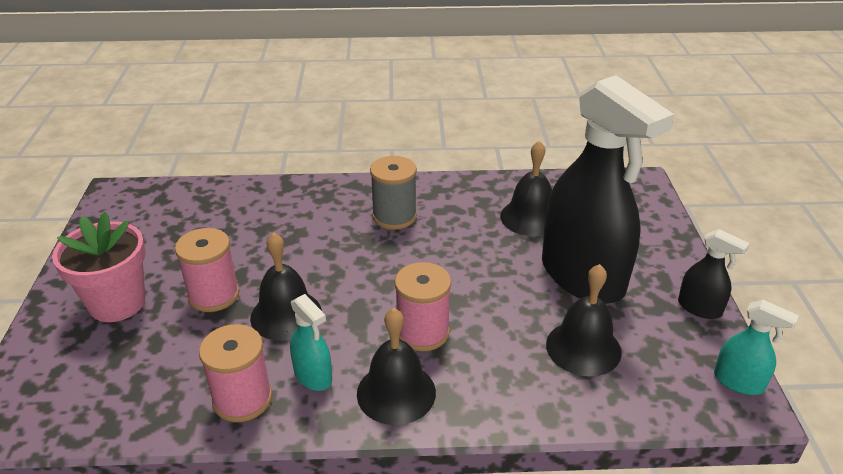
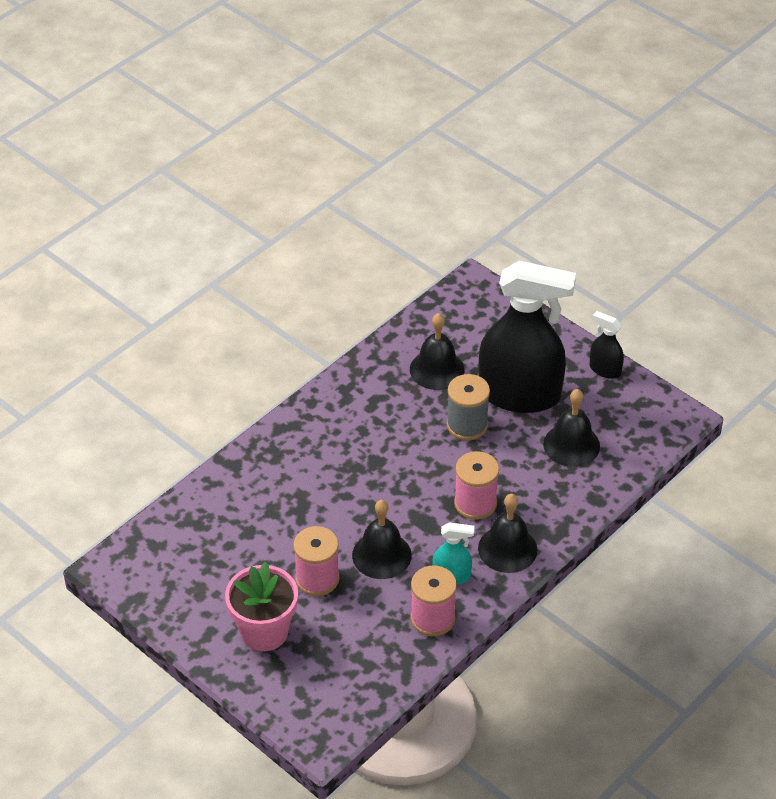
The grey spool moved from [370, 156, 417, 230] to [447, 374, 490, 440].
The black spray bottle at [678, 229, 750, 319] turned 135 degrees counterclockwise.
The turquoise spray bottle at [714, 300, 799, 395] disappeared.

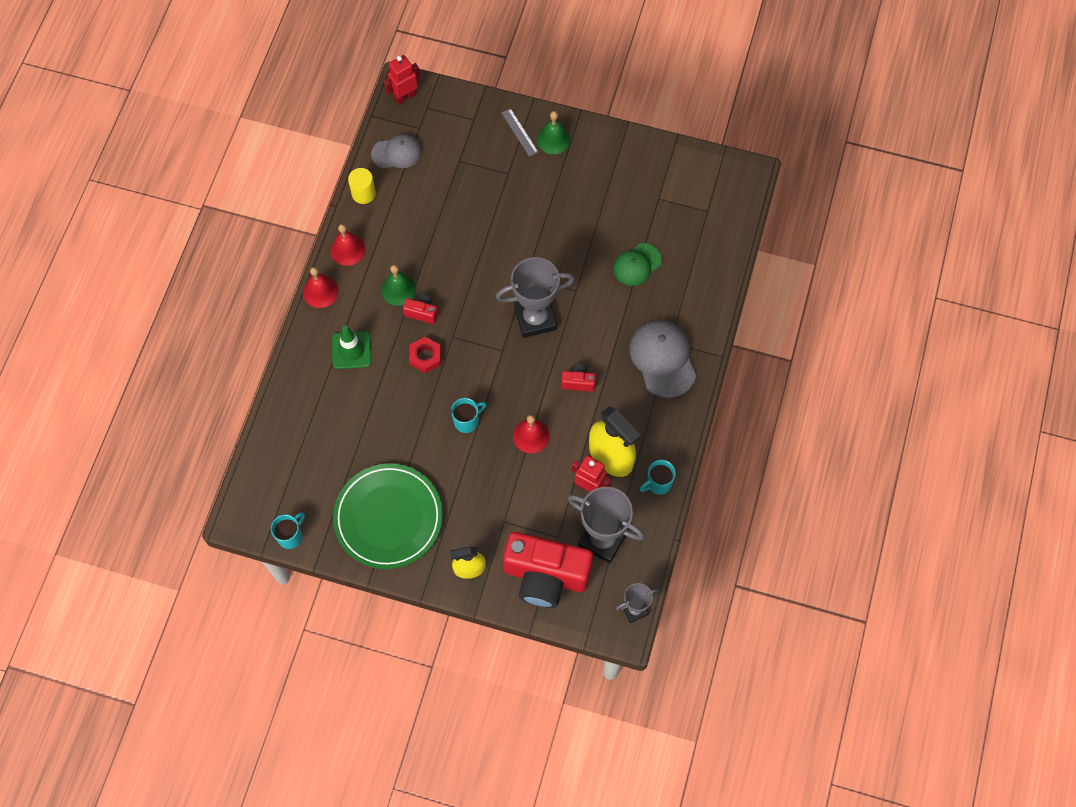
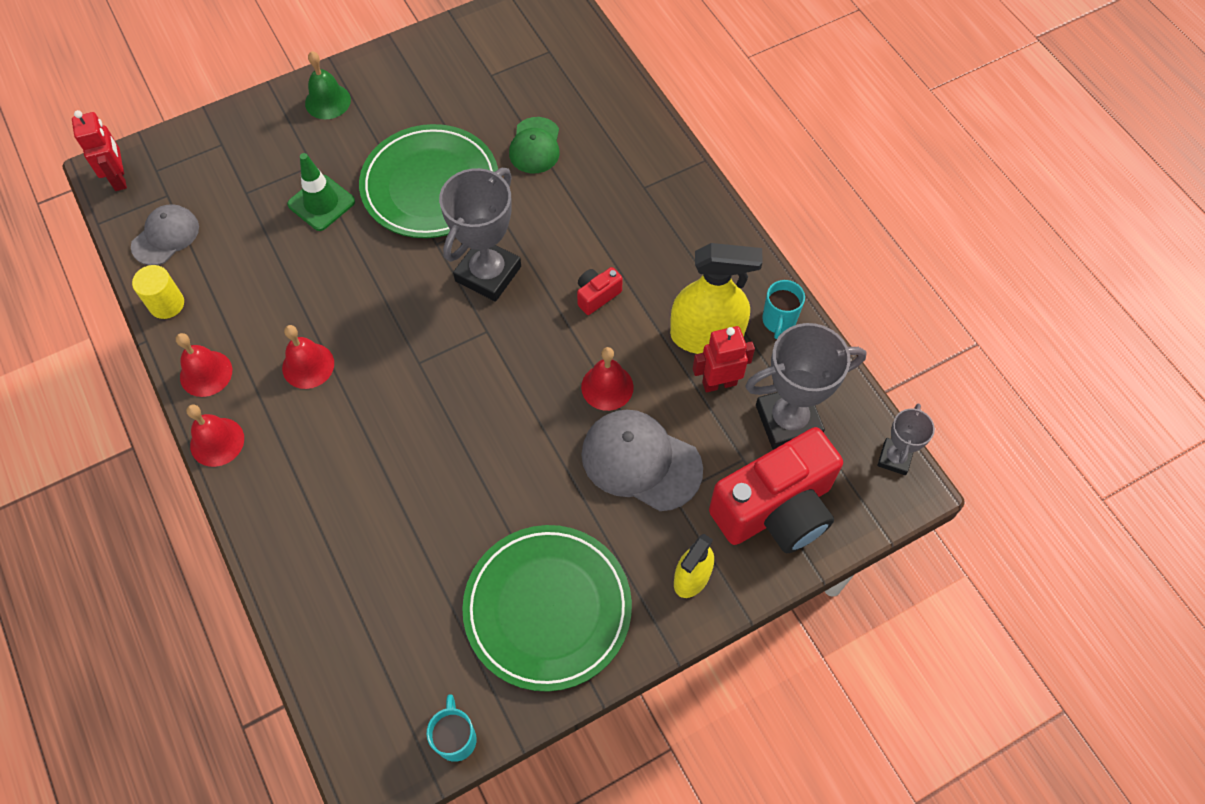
The red robot at [384, 55, 420, 105] turned 150 degrees clockwise.
The grey ruler at [502, 108, 538, 157] disappeared.
The green bell at [381, 264, 416, 306] became the red bell at [282, 325, 334, 389].
The red camera at [403, 294, 438, 324] disappeared.
The grey cap moved from [629, 320, 696, 398] to [581, 409, 703, 511].
The green traffic cone moved from [332, 325, 371, 369] to [287, 153, 355, 231].
The red nut at [409, 337, 441, 373] disappeared.
The turquoise mug at [451, 398, 487, 433] disappeared.
The green plate at [359, 124, 498, 238] appeared.

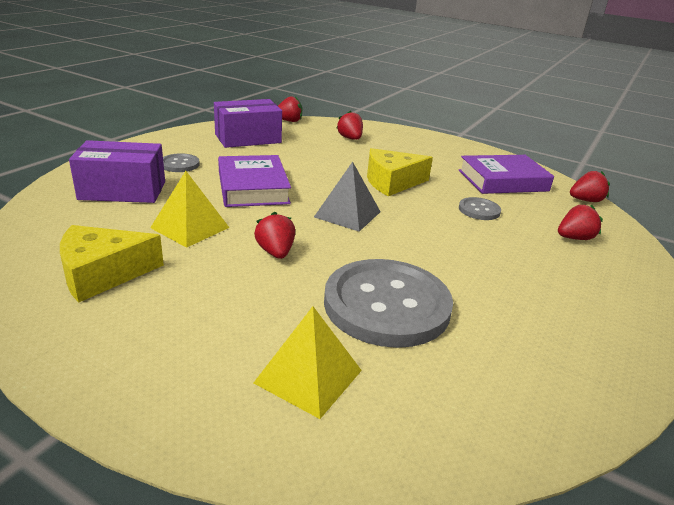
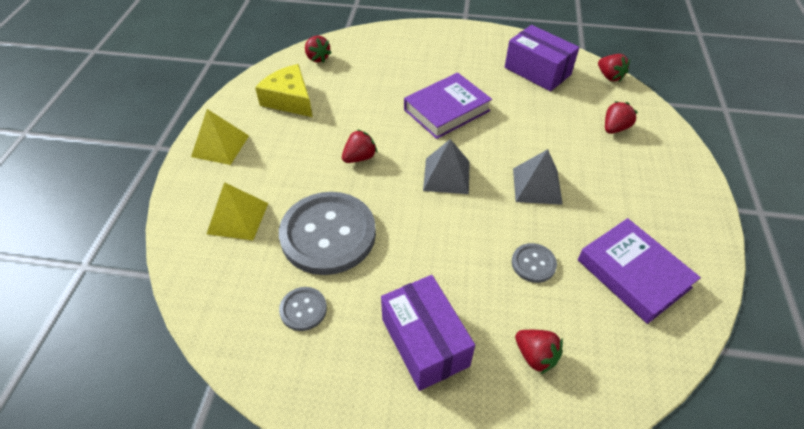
The purple box moved from [69, 140, 165, 203] to [381, 275, 475, 391].
The yellow cheese at [367, 148, 433, 196] was replaced by the grey pyramid at [513, 149, 563, 205].
The grey button moved from [163, 153, 200, 172] to [279, 287, 327, 331].
The yellow pyramid moved from [150, 171, 229, 248] to [191, 109, 249, 165].
The red strawberry moved from [570, 171, 610, 202] to [305, 35, 332, 63].

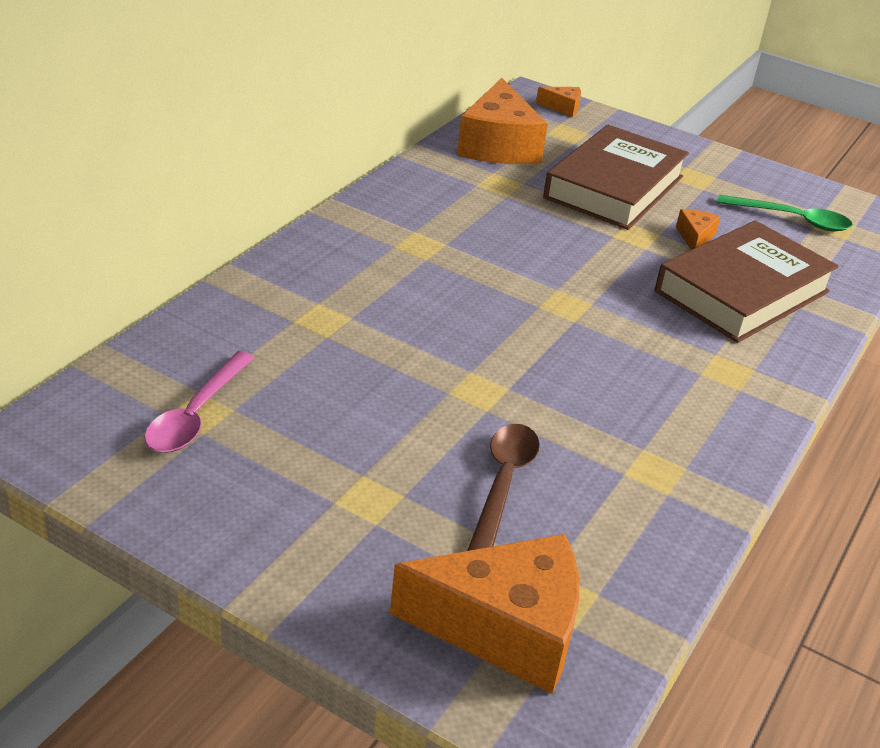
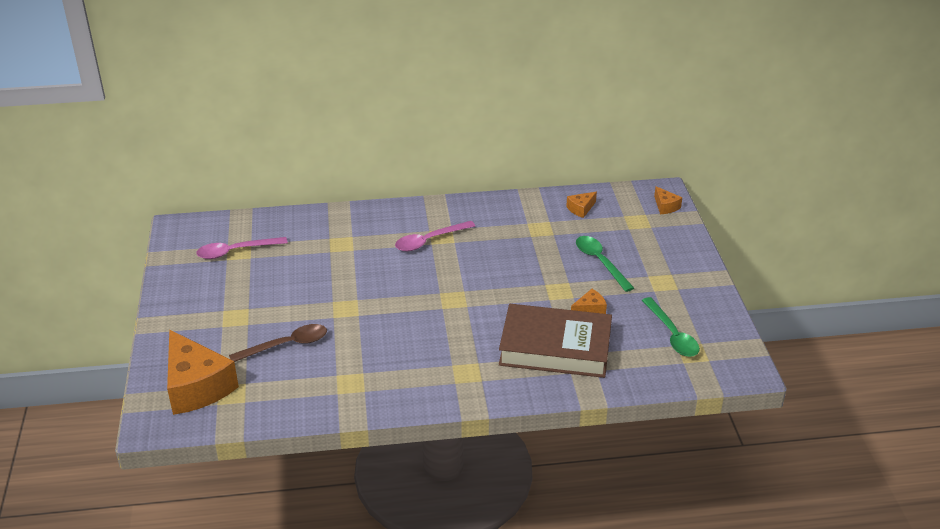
The orange cheese at [457, 78, 548, 164] changed to 0.44 times the size.
The brown book at [543, 125, 689, 230] was replaced by the green spoon at [576, 236, 634, 292].
The pink spoon at [395, 221, 475, 251] appeared.

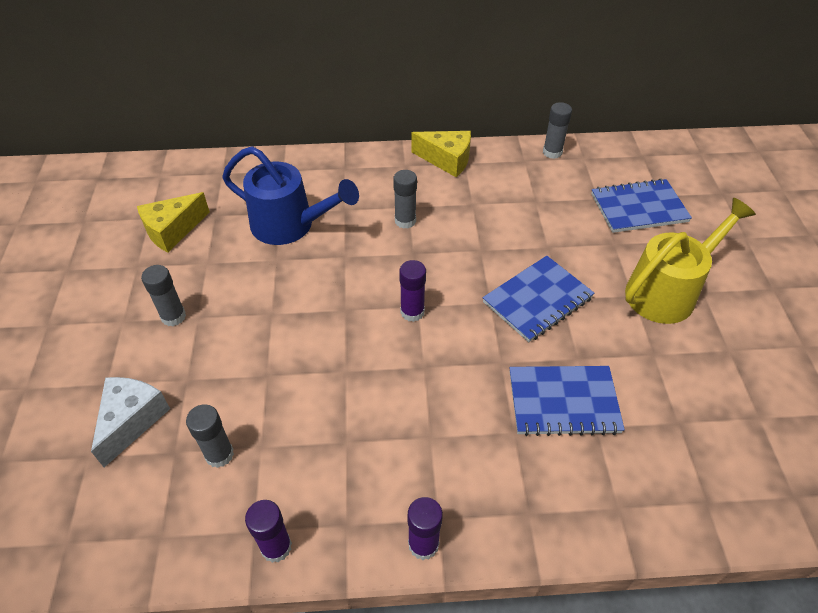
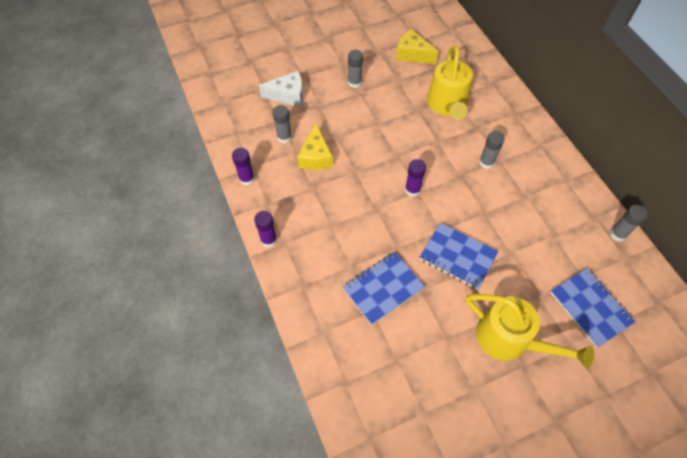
The yellow cheese moved from [412, 131, 471, 177] to [297, 123, 333, 170].
The blue watering can at [222, 146, 359, 245] became the yellow watering can at [427, 45, 473, 120].
The blue notebook at [509, 366, 625, 436] turned 75 degrees clockwise.

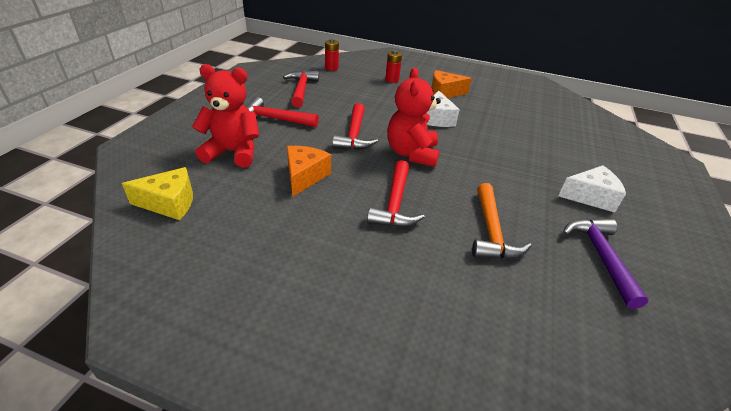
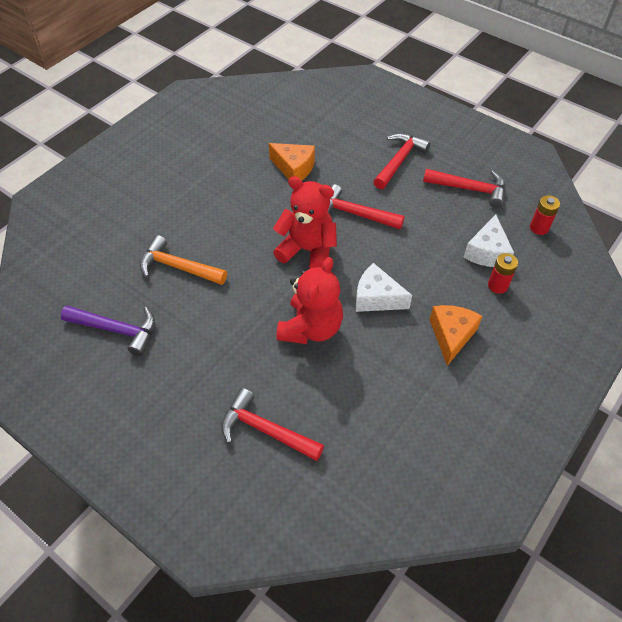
The red teddy bear moved from [192, 64, 259, 168] to [276, 257, 343, 344].
The red hammer moved from [367, 160, 425, 227] to [221, 388, 324, 461].
The white cheese moved from [558, 165, 626, 213] to [463, 214, 514, 267].
The yellow cheese at [122, 167, 193, 220] disappeared.

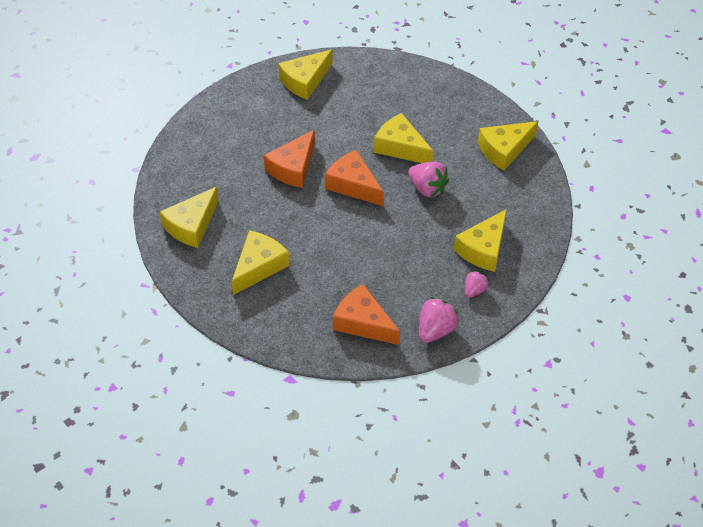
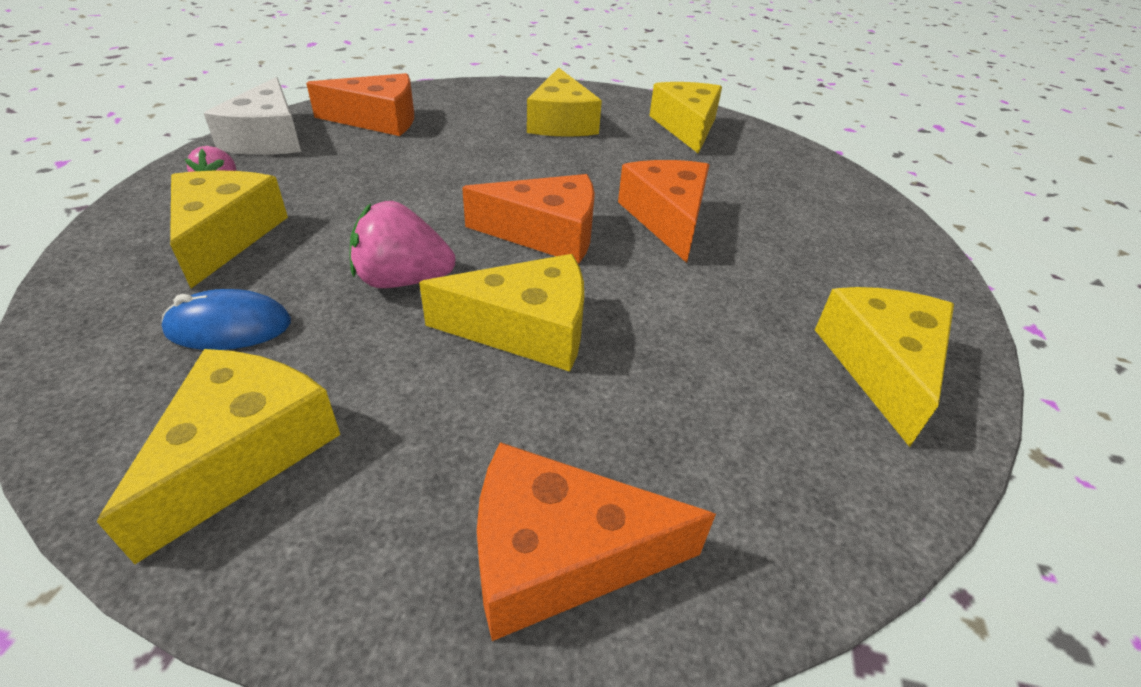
The pink strawberry at [419, 297, 459, 343] was replaced by the white cheese at [204, 77, 301, 155].
The blue mouse at [162, 289, 291, 350] appeared.
The orange cheese at [477, 442, 716, 641] appeared.

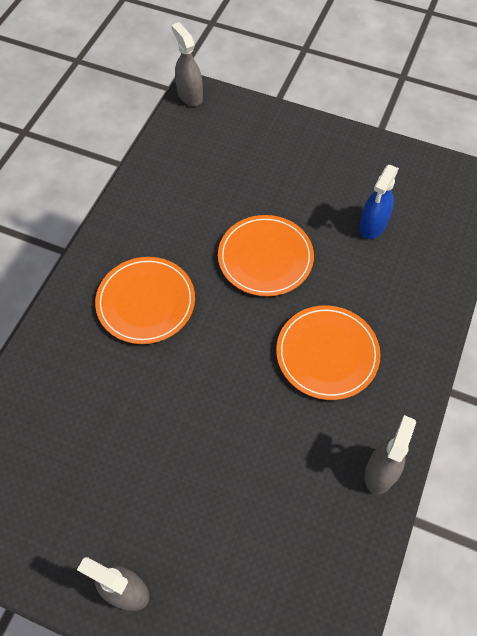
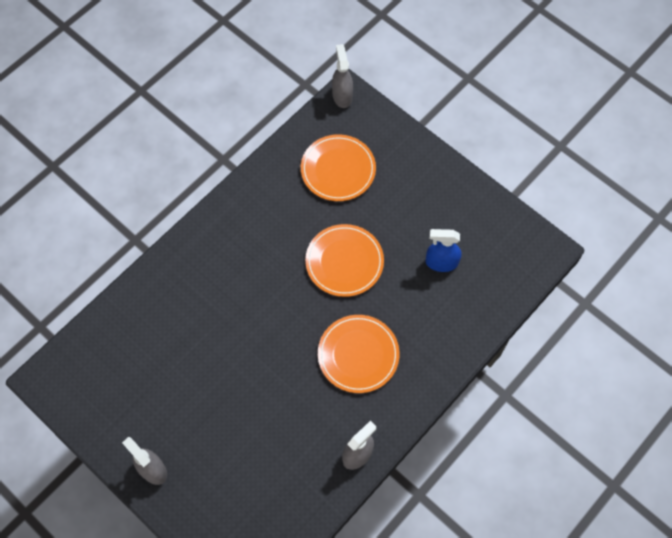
The blue spray bottle at [359, 165, 399, 239] turned 45 degrees clockwise.
The orange plate moved from [95, 257, 195, 344] to [301, 134, 376, 201].

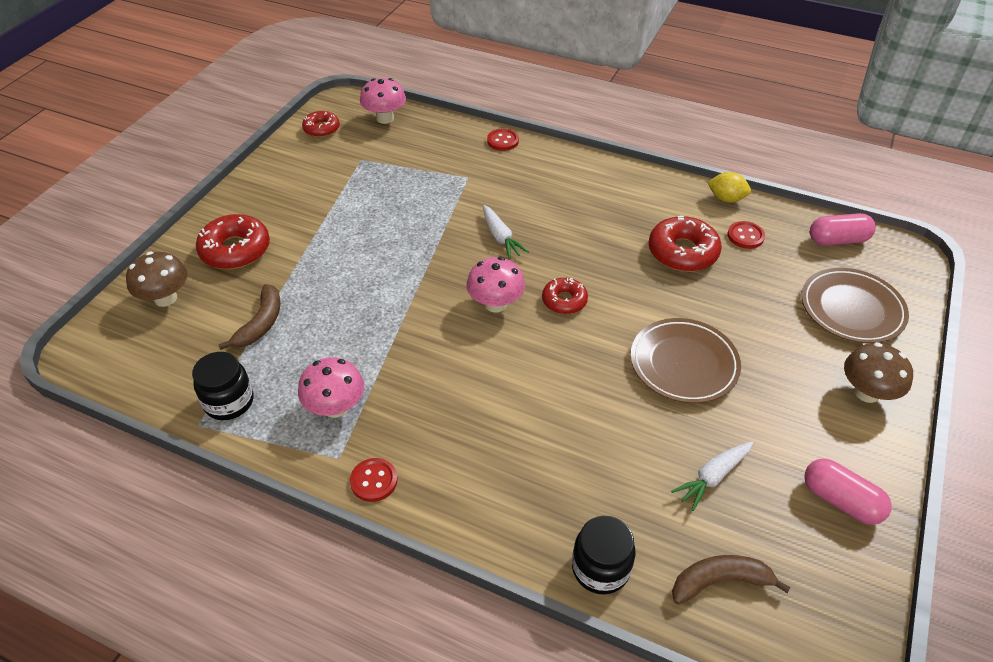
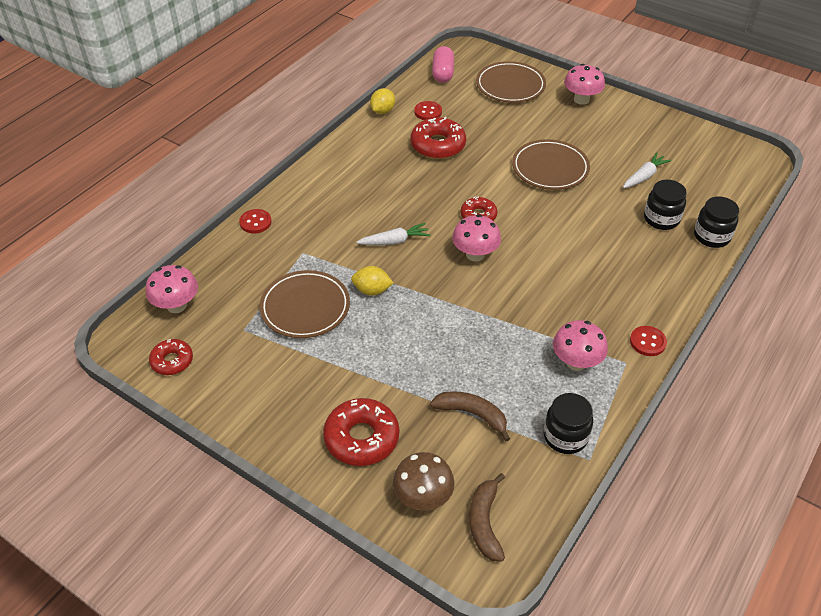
The brown mushroom at [844, 342, 913, 403] became the pink mushroom at [564, 64, 605, 105].
The white carrot at [671, 441, 753, 511] turned 105 degrees counterclockwise.
The pink capsule at [804, 458, 892, 525] disappeared.
The brown banana moved from [672, 555, 791, 605] to [470, 473, 505, 562].
The black jar at [644, 180, 687, 230] appeared.
The yellow lemon at [351, 266, 393, 296] appeared.
The brown plate at [260, 270, 350, 338] appeared.

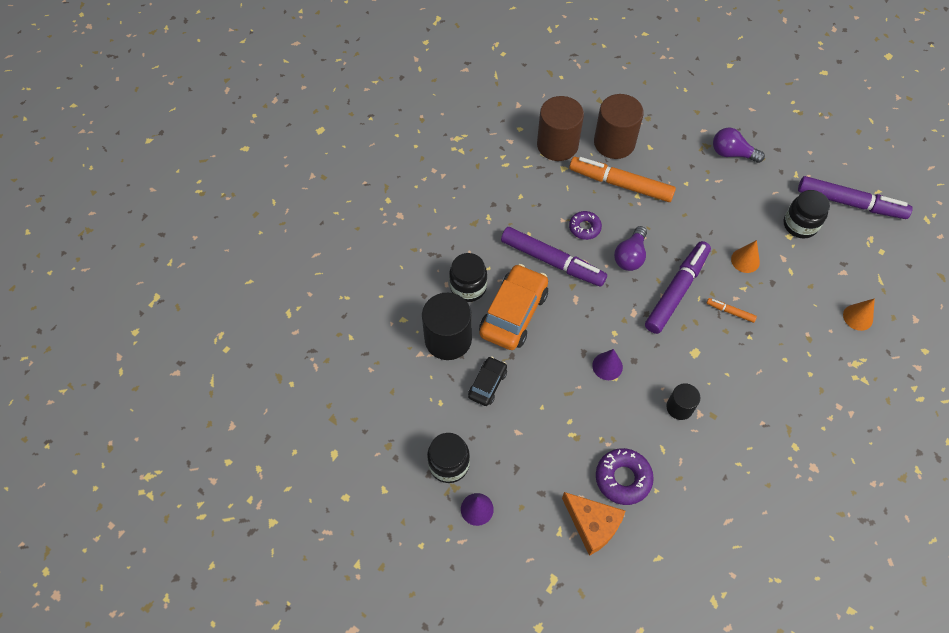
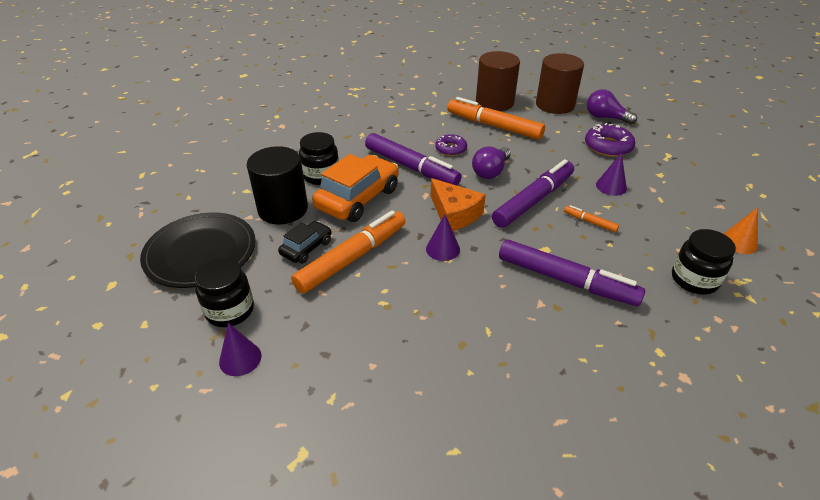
The brown cylinder moved from [537, 96, 584, 161] to [536, 53, 584, 114].
The purple marker moved from [798, 176, 913, 219] to [499, 239, 645, 306].
The black jar moved from [784, 190, 830, 238] to [672, 229, 736, 295].
The orange cone at [731, 240, 760, 273] became the purple cone at [596, 153, 627, 196].
The black cylinder at [666, 383, 700, 420] disappeared.
The purple donut moved from [596, 448, 654, 505] to [585, 123, 635, 157].
The orange cheese moved from [562, 492, 625, 556] to [430, 178, 486, 231].
The orange marker at [291, 211, 405, 294] appeared.
The black plate at [140, 212, 256, 288] appeared.

